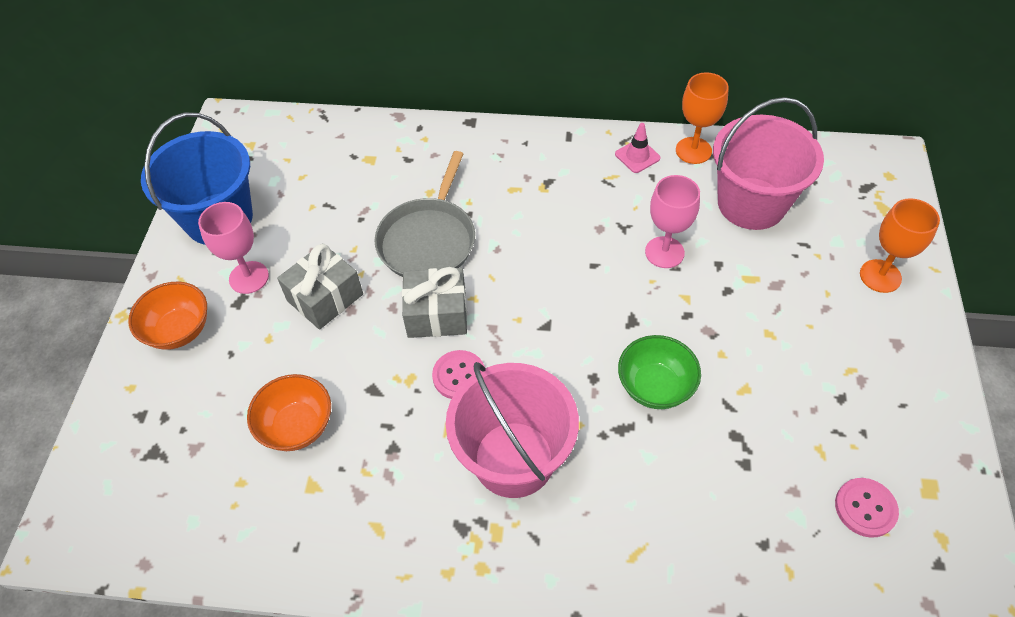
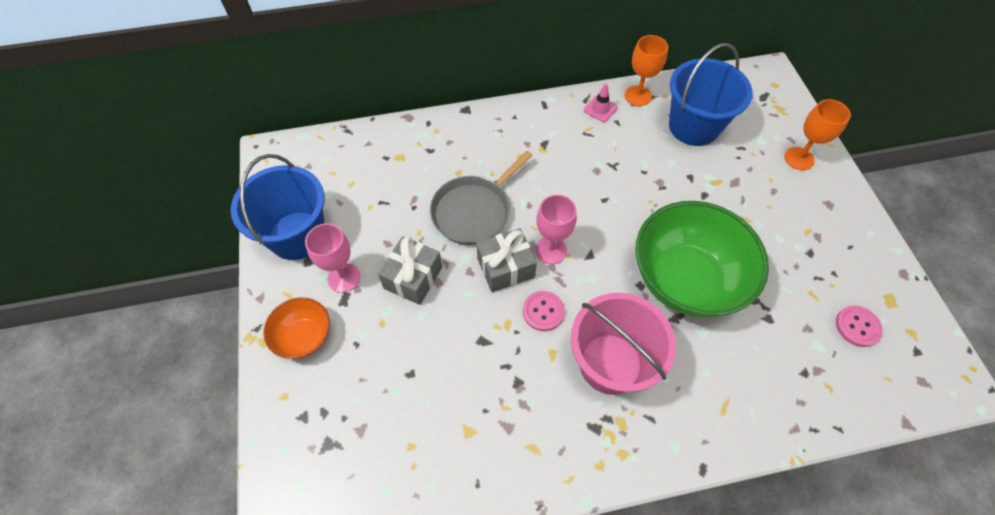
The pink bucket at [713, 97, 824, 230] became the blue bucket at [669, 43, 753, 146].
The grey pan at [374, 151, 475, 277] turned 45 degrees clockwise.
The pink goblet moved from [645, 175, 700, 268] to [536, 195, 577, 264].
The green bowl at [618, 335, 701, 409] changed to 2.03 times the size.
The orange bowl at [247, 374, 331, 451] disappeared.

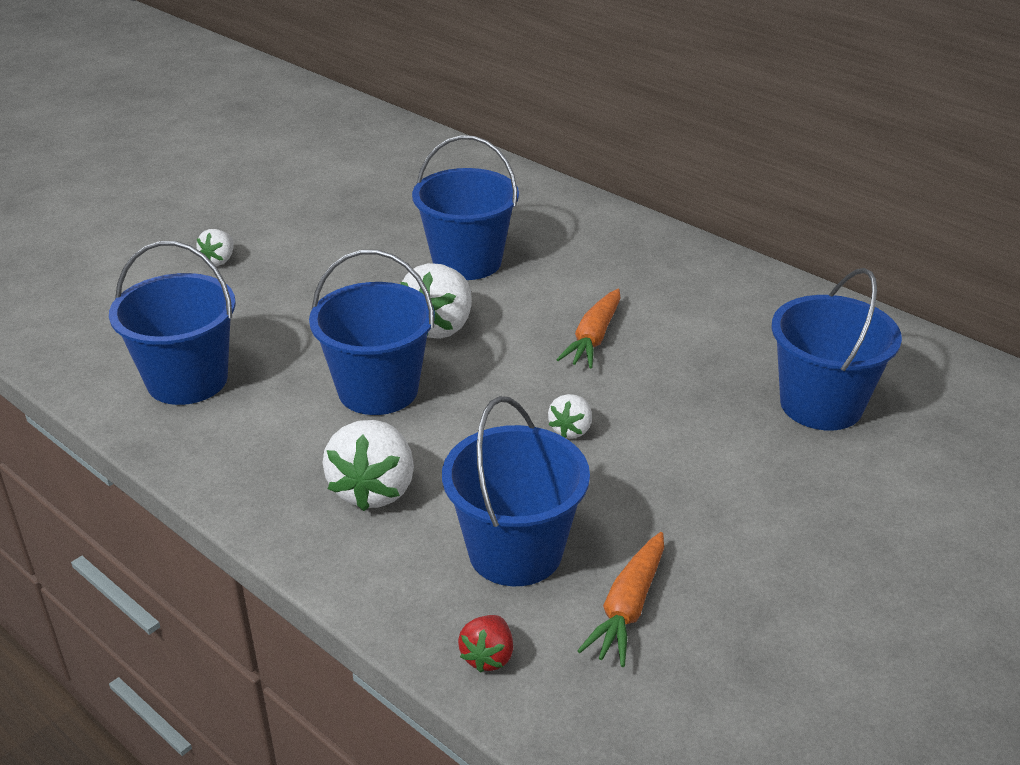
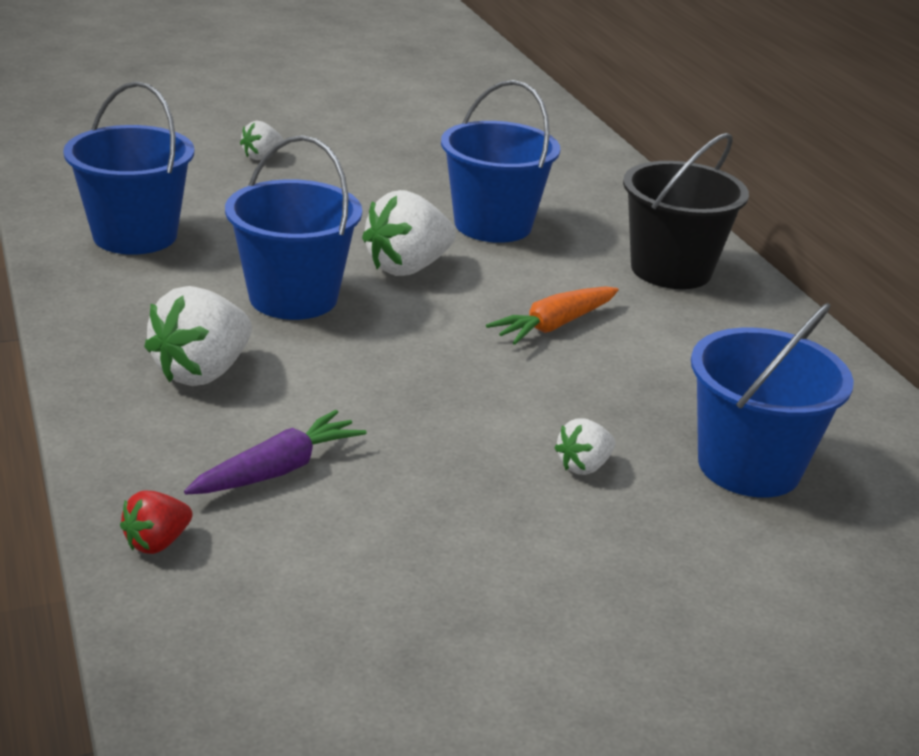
The white strawberry moved from [548, 394, 592, 438] to [555, 418, 615, 475].
The blue bucket at [442, 396, 590, 586] was replaced by the purple carrot at [184, 410, 367, 494].
The orange carrot at [577, 532, 664, 667] disappeared.
The black bucket at [623, 133, 749, 289] appeared.

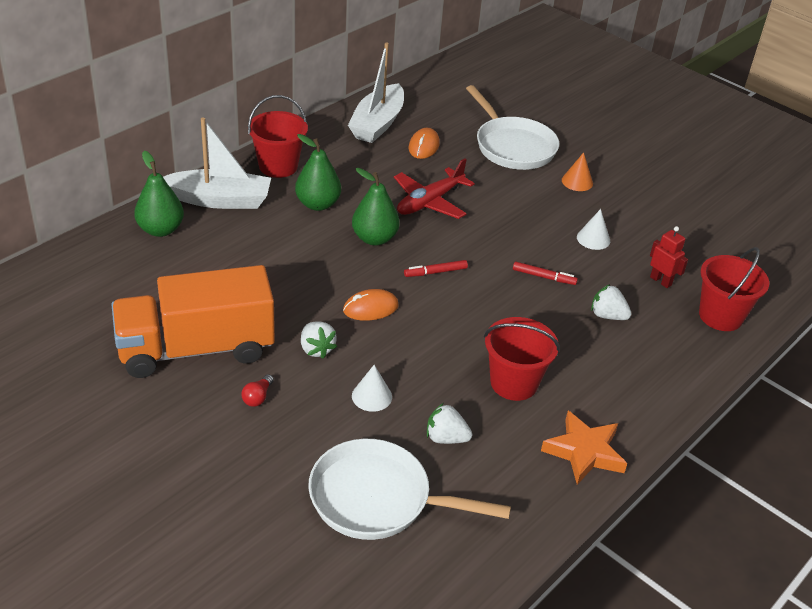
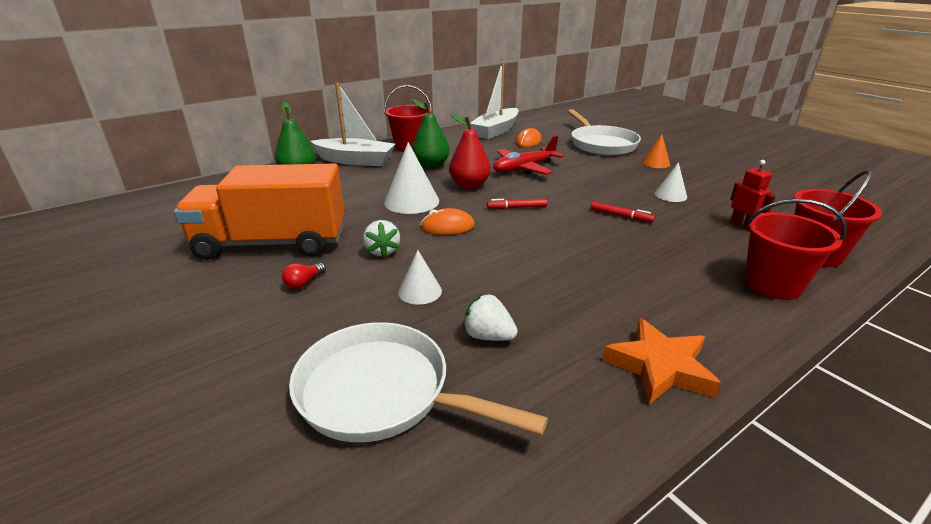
The green pear at [352, 168, 400, 246] became the red pear at [449, 114, 491, 189].
The white strawberry at [591, 284, 632, 320] disappeared.
The red bucket moved from [484, 317, 560, 401] to [744, 199, 847, 300].
The white cone at [384, 142, 439, 214] appeared.

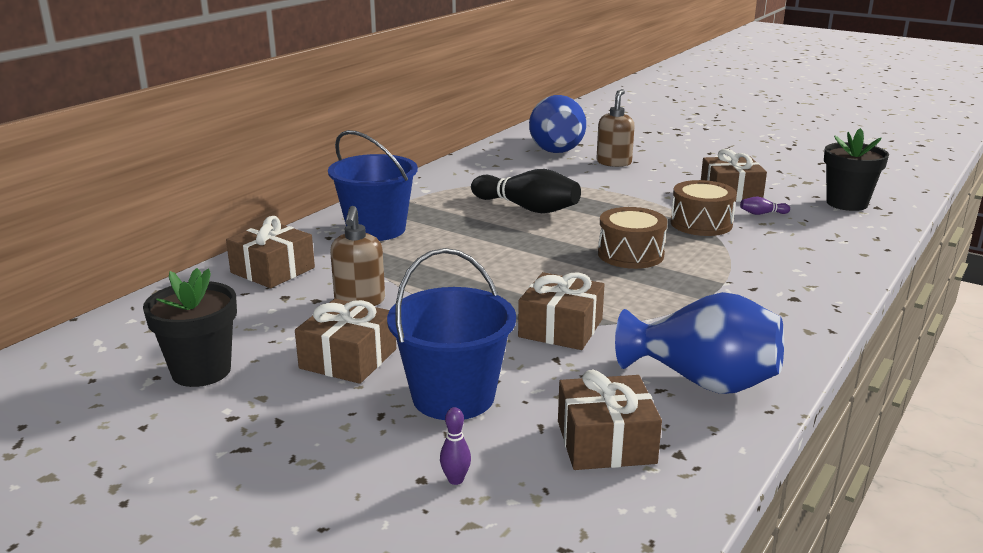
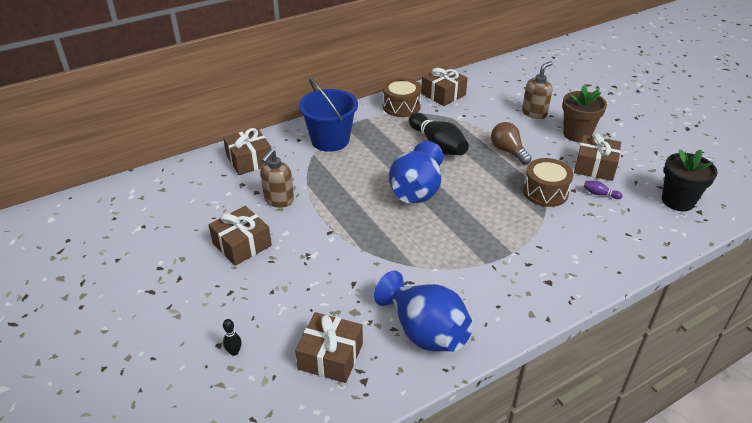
The blue vase moved from [529, 95, 586, 153] to [389, 141, 443, 203].
The brown drum moved from [598, 207, 667, 269] to [383, 78, 422, 117].
The blue bucket at [387, 248, 516, 420] disappeared.
The black flower pot at [143, 268, 237, 387] disappeared.
The brown gift moved from [518, 272, 604, 350] to [421, 66, 468, 106].
The purple bowling pin at [440, 407, 471, 485] became the black bowling pin at [223, 319, 242, 356].
The brown flower pot at [562, 85, 607, 142] appeared.
The brown light bulb at [491, 122, 531, 165] appeared.

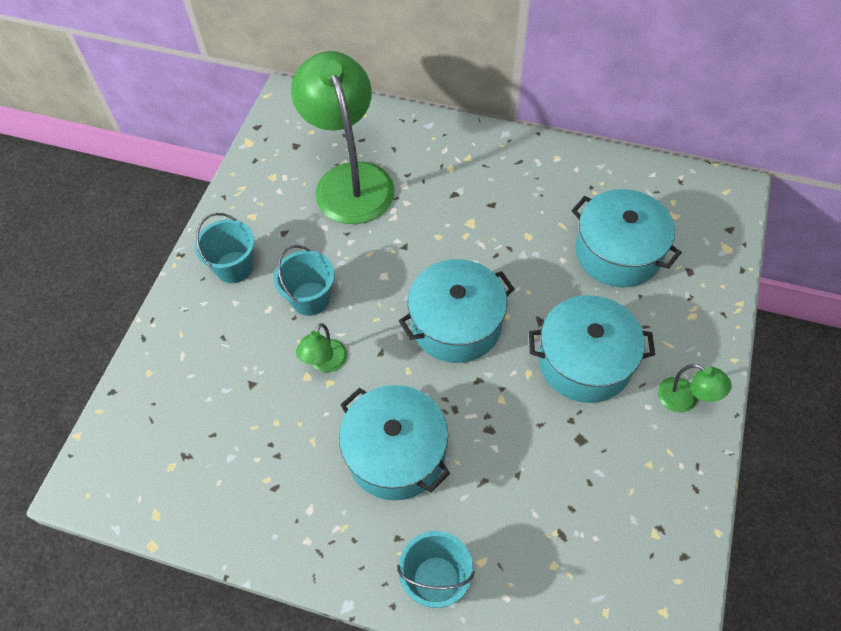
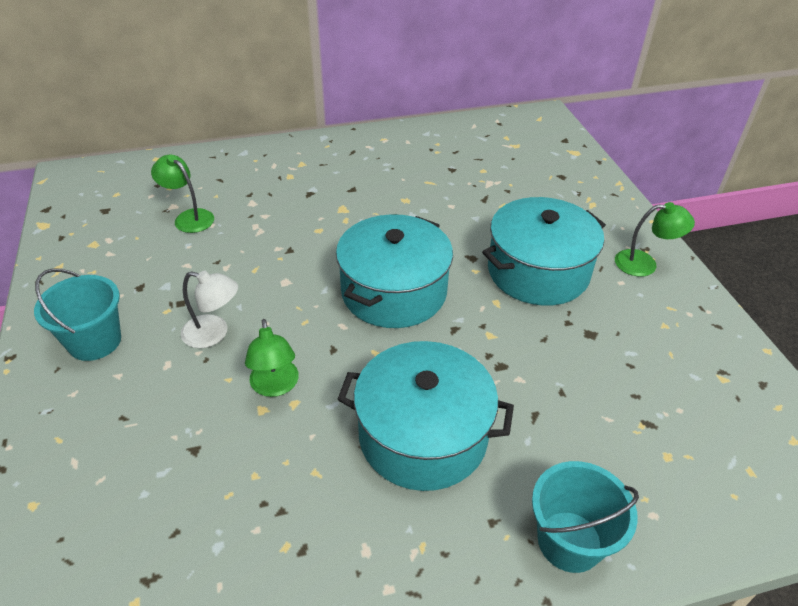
The green lamp at [291, 51, 395, 224] changed to 0.42 times the size.
The turquoise pot at [571, 189, 682, 287] disappeared.
The turquoise bucket at [274, 245, 335, 316] was replaced by the white lamp at [181, 270, 238, 348].

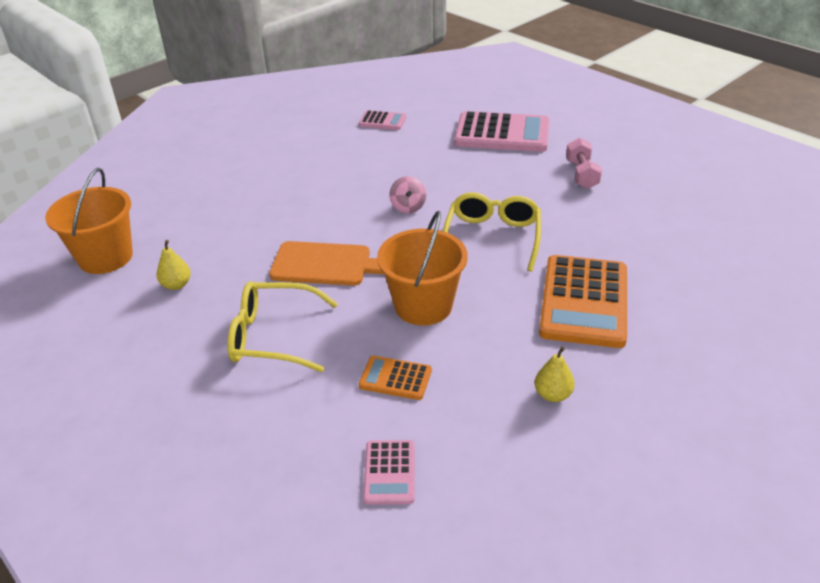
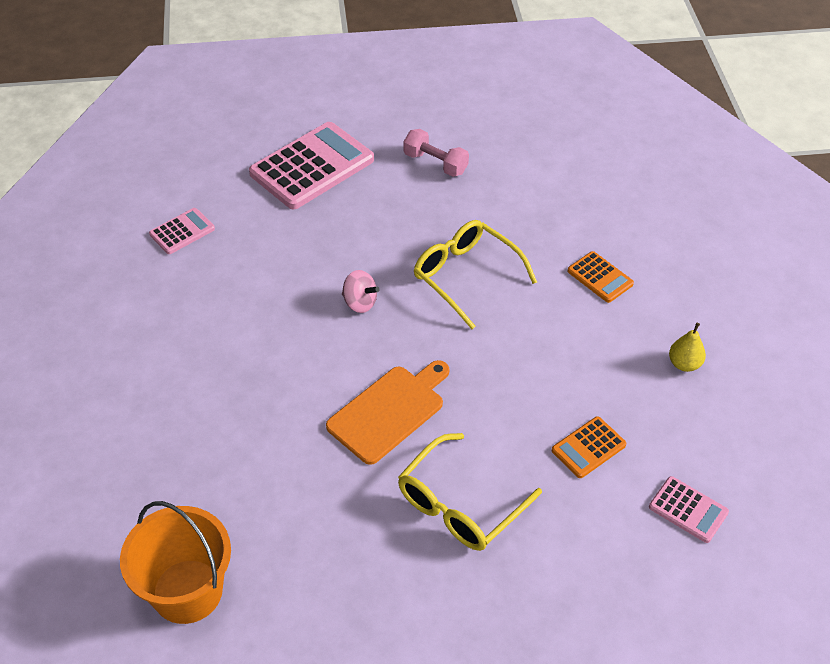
The orange bucket at [377, 211, 468, 325] disappeared.
The yellow pear at [157, 240, 191, 290] disappeared.
The orange calculator at [539, 255, 627, 348] changed to 0.49 times the size.

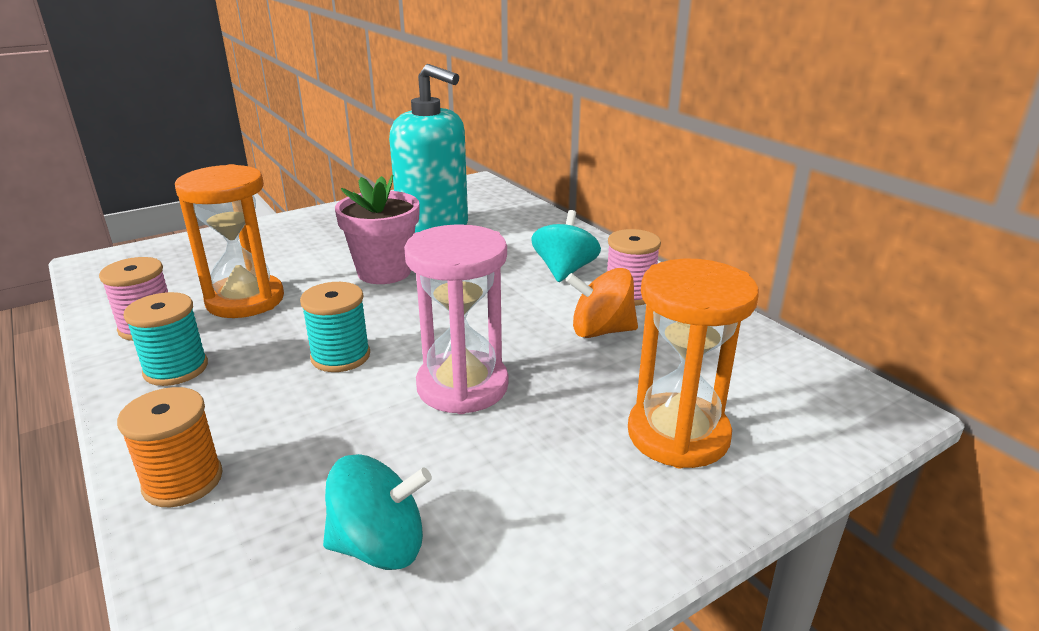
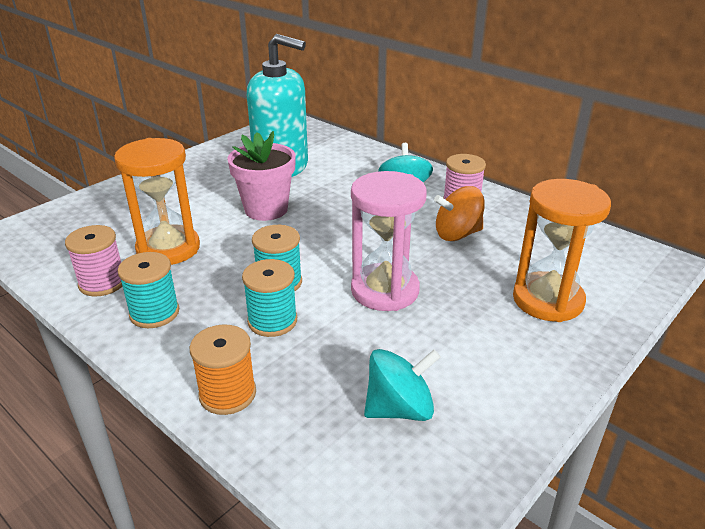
The turquoise spool at [242, 259, 297, 337] appeared.

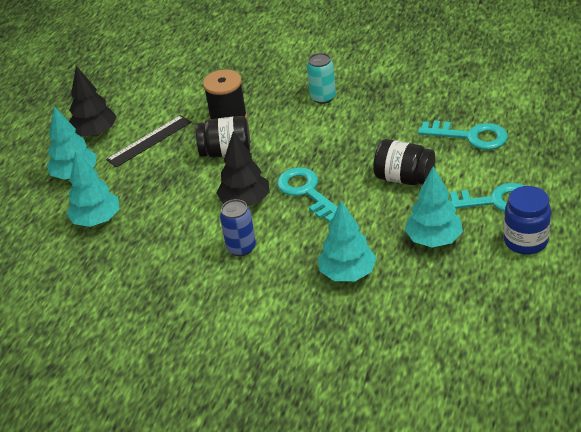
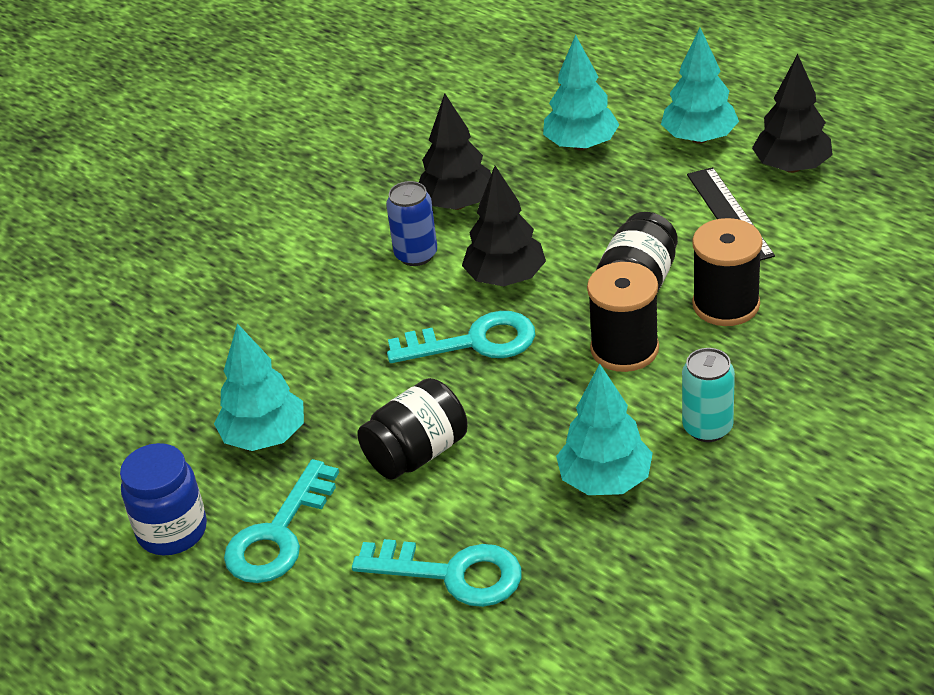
The turquoise key at [418, 120, 508, 150] turned 120 degrees counterclockwise.
The turquoise tree moved from [318, 201, 377, 281] to [556, 364, 653, 495].
The black tree at [419, 93, 491, 210] appeared.
The black spool at [587, 262, 659, 372] appeared.

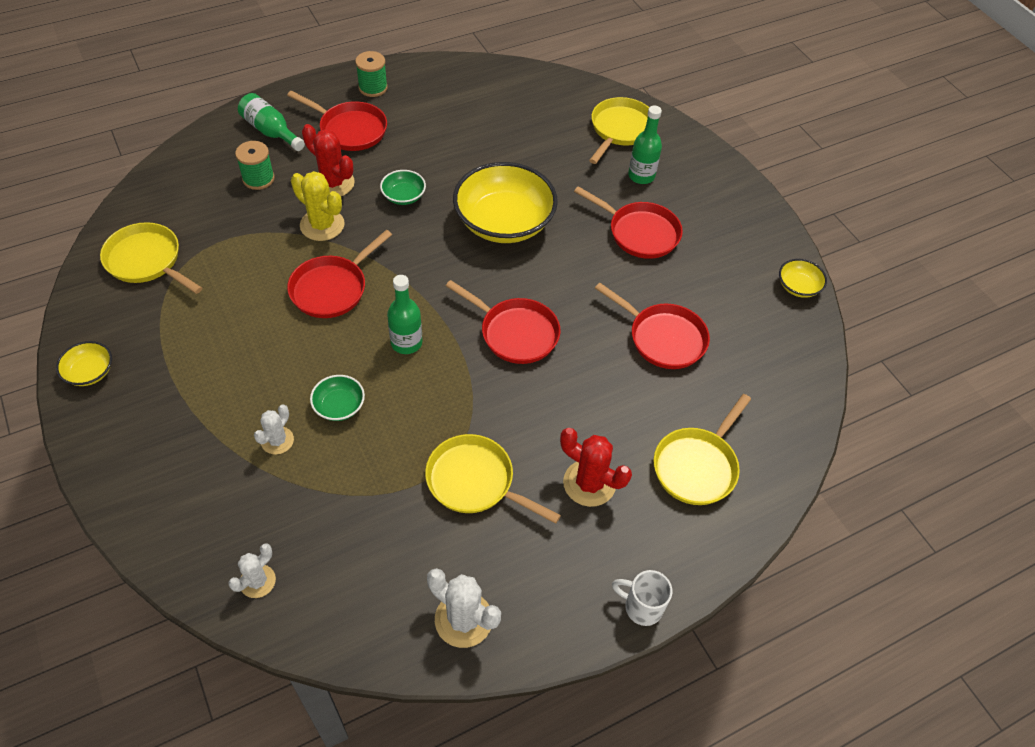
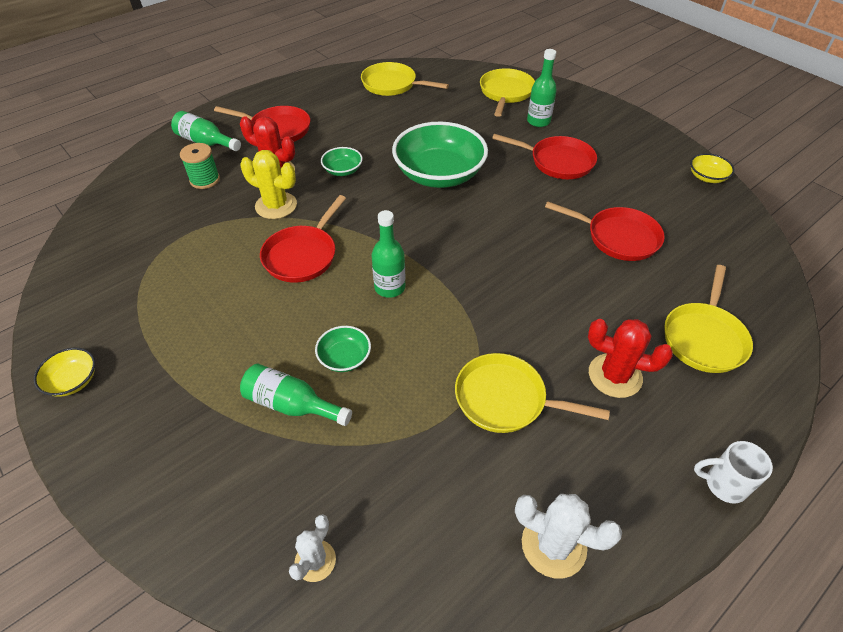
The green spool at [355, 51, 388, 97] disappeared.
The yellow bowl at [453, 162, 558, 243] became the green bowl at [392, 122, 488, 188].
The yellow pan moved from [100, 222, 202, 294] to [361, 62, 449, 96].
The red pan at [446, 280, 560, 364] disappeared.
The white cactus at [254, 404, 294, 455] was replaced by the green bottle at [240, 364, 352, 426].

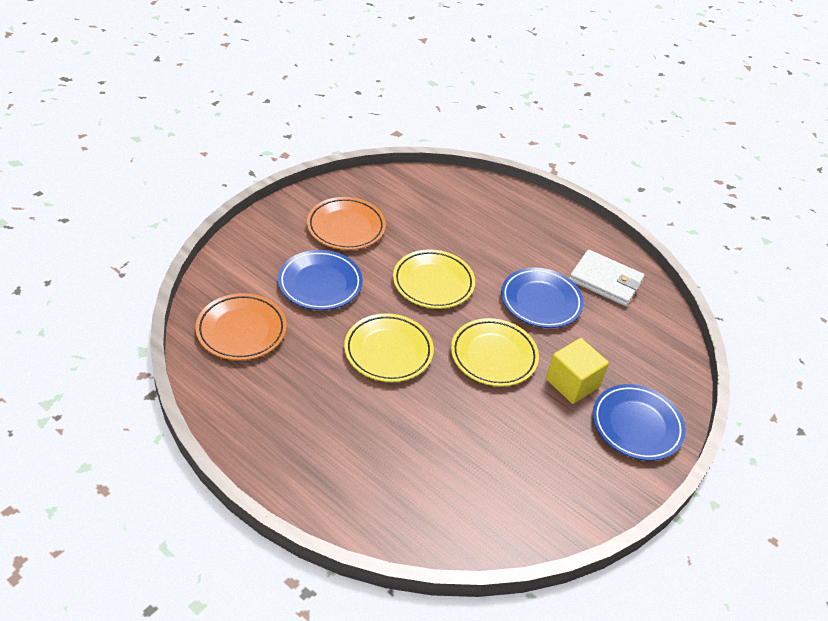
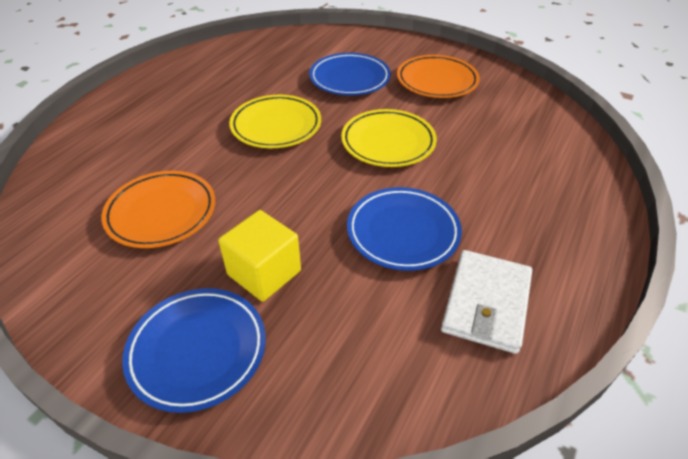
The orange plate moved from [196, 293, 287, 361] to [101, 171, 215, 248].
The yellow plate at [451, 318, 539, 387] disappeared.

